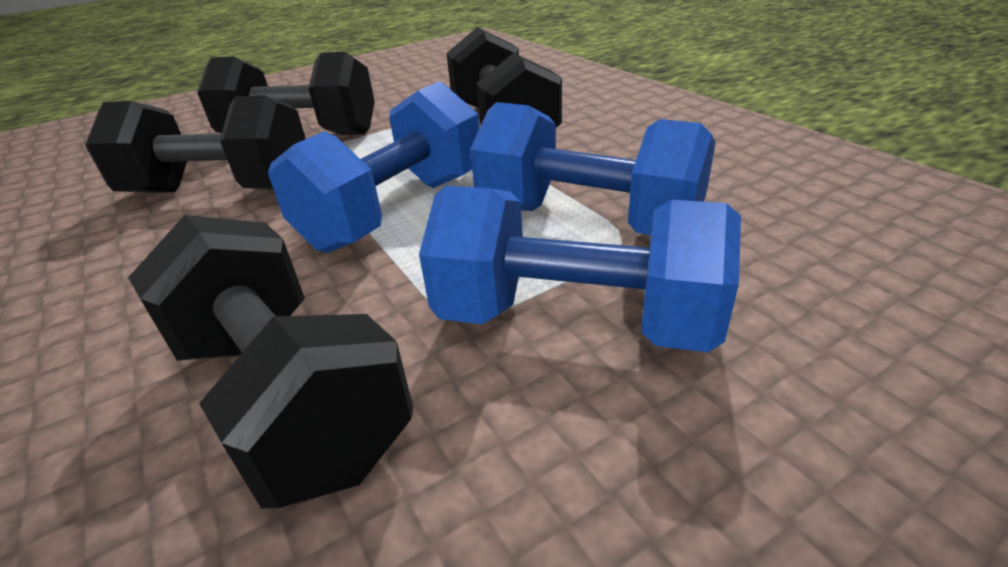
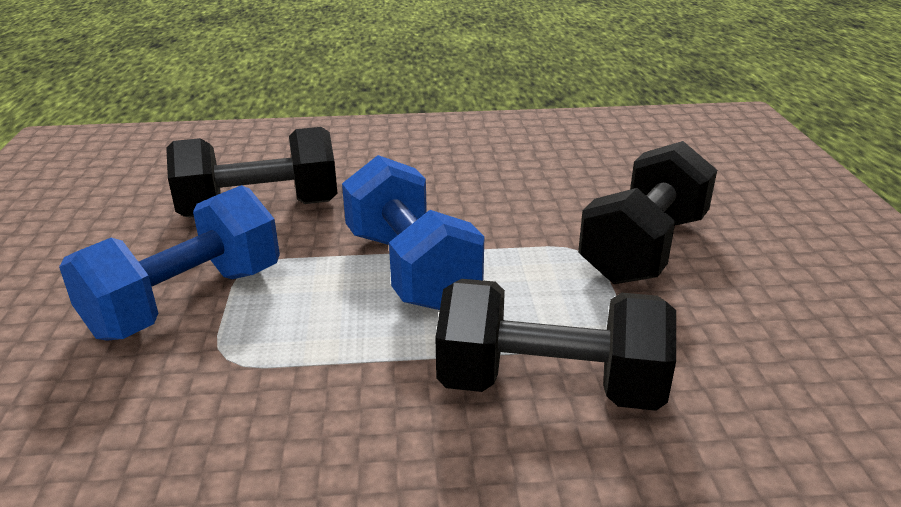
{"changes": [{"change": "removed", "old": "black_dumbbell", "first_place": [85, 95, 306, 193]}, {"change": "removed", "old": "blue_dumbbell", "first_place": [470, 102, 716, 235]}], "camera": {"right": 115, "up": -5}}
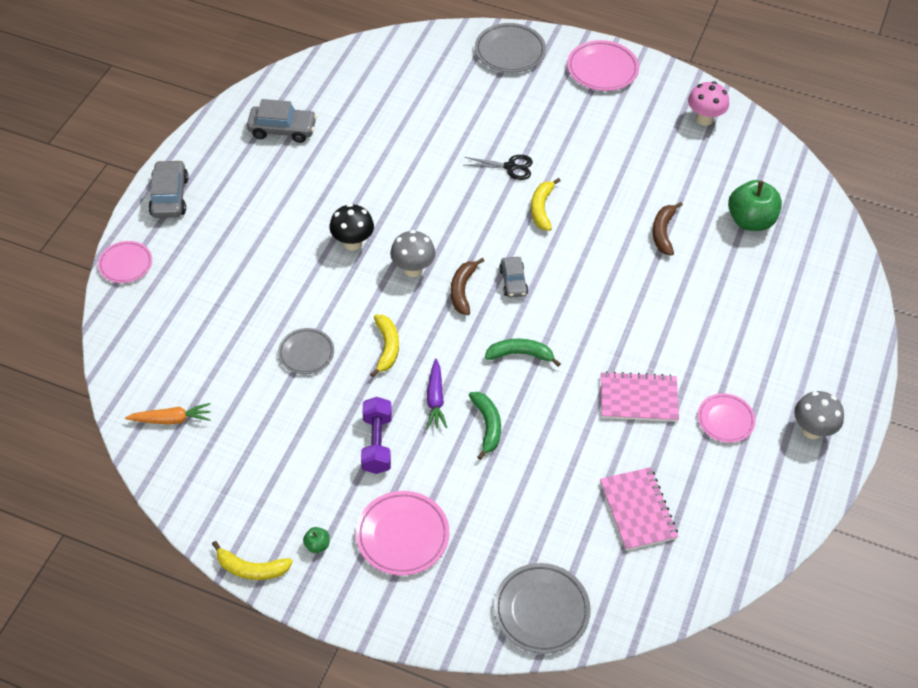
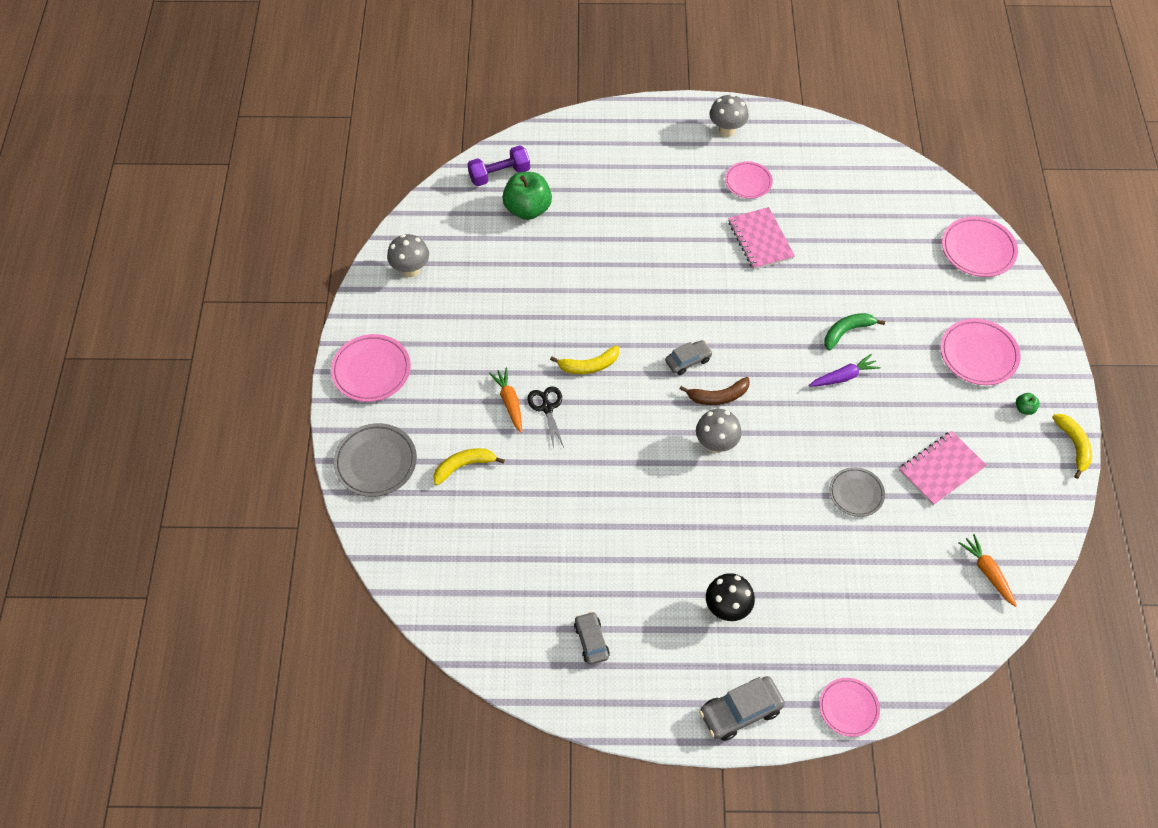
{"changes": [{"change": "removed", "old": "green_banana", "first_place": [485, 339, 561, 366]}, {"change": "removed", "old": "brown_banana", "first_place": [653, 202, 683, 256]}, {"change": "added", "new": "orange_carrot", "second_place": [489, 367, 522, 433]}, {"change": "moved", "old": "black_mushroom", "first_place": [329, 204, 374, 251], "second_place": [706, 573, 755, 621]}, {"change": "moved", "old": "purple_dumbbell", "first_place": [361, 397, 392, 474], "second_place": [467, 145, 530, 186]}, {"change": "moved", "old": "yellow_banana", "first_place": [370, 315, 399, 377], "second_place": [433, 448, 505, 485]}, {"change": "moved", "old": "pink_notebook", "first_place": [600, 467, 678, 551], "second_place": [899, 431, 987, 505]}, {"change": "recoloured", "old": "grey_plate", "new": "pink_plate", "first_place": [494, 563, 591, 654], "second_place": [942, 216, 1018, 277]}, {"change": "recoloured", "old": "pink_mushroom", "new": "grey_mushroom", "first_place": [688, 81, 729, 126], "second_place": [387, 234, 429, 277]}, {"change": "resized", "old": "grey_car", "first_place": [247, 99, 317, 143], "second_place": [574, 611, 610, 665], "factor": 0.65}], "camera": {"right": -110, "up": 5}}
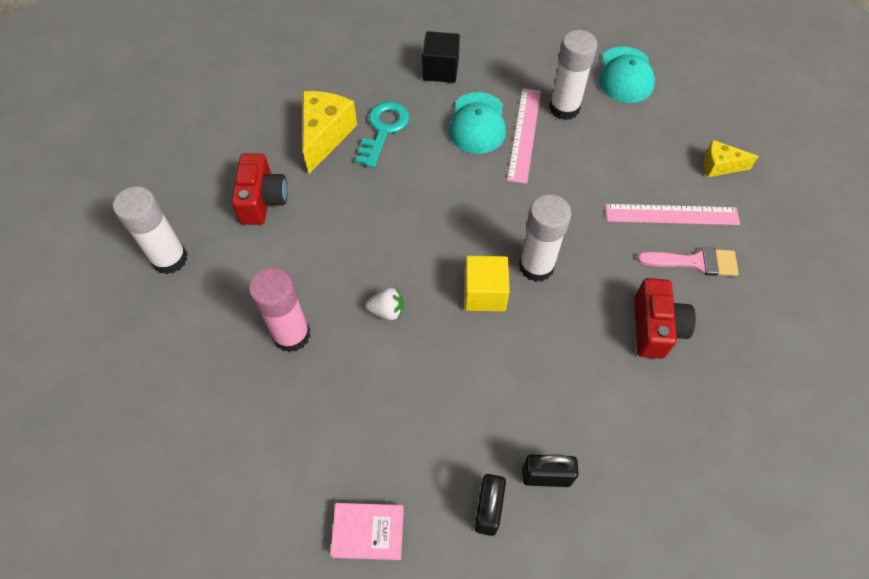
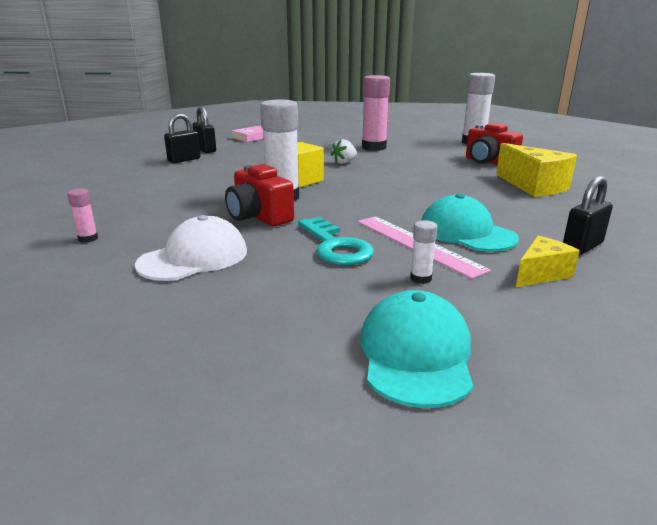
{"changes": [{"change": "removed", "old": "pink_brush", "first_place": [637, 247, 739, 276]}, {"change": "added", "new": "pink_glue_stick", "second_place": [67, 189, 98, 243]}, {"change": "moved", "old": "turquoise_key", "first_place": [355, 101, 410, 168], "second_place": [298, 217, 374, 265]}, {"change": "moved", "old": "red_camera", "first_place": [634, 278, 696, 359], "second_place": [225, 164, 294, 226]}, {"change": "moved", "old": "yellow_cheese", "first_place": [704, 140, 759, 177], "second_place": [516, 236, 580, 287]}, {"change": "replaced", "old": "black_cube", "new": "black_padlock", "first_place": [422, 31, 460, 83], "second_place": [563, 176, 613, 255]}, {"change": "replaced", "old": "pink_ruler", "new": "white_cap", "first_place": [605, 204, 740, 225], "second_place": [135, 215, 247, 281]}, {"change": "turned", "old": "turquoise_cap", "first_place": [599, 47, 655, 103], "second_place": [360, 290, 473, 408], "degrees": 45}, {"change": "resized", "old": "white_glue_stick", "first_place": [549, 30, 598, 120], "second_place": [410, 220, 437, 284], "factor": 0.44}], "camera": {"right": 135, "up": -35}}
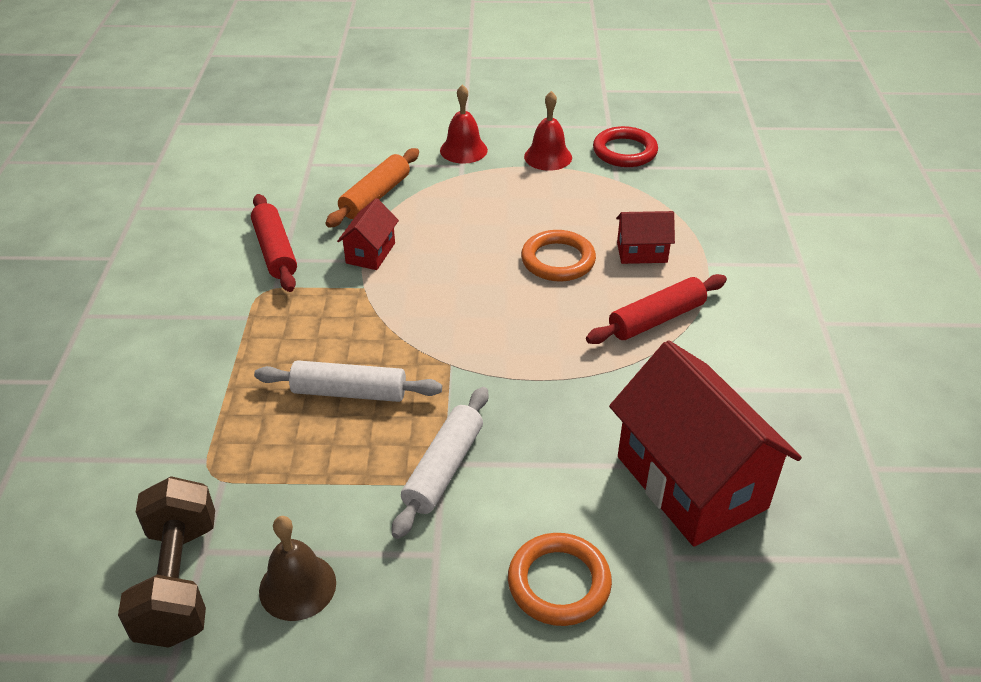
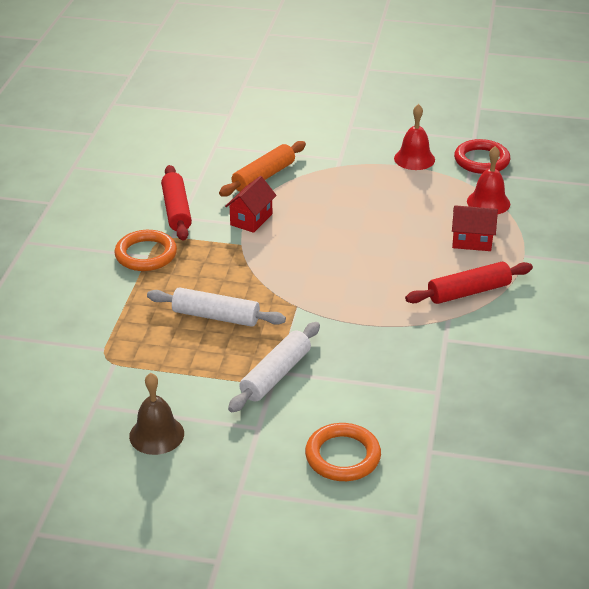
{"changes": [{"change": "removed", "old": "brown_dumbbell", "first_place": [118, 476, 215, 648]}, {"change": "removed", "old": "red_house", "first_place": [609, 340, 802, 547]}, {"change": "moved", "old": "red_bell", "first_place": [440, 84, 488, 164], "second_place": [467, 146, 510, 214]}, {"change": "moved", "old": "orange_ring", "first_place": [521, 230, 596, 281], "second_place": [114, 230, 177, 271]}], "camera": {"right": 10, "up": -5}}
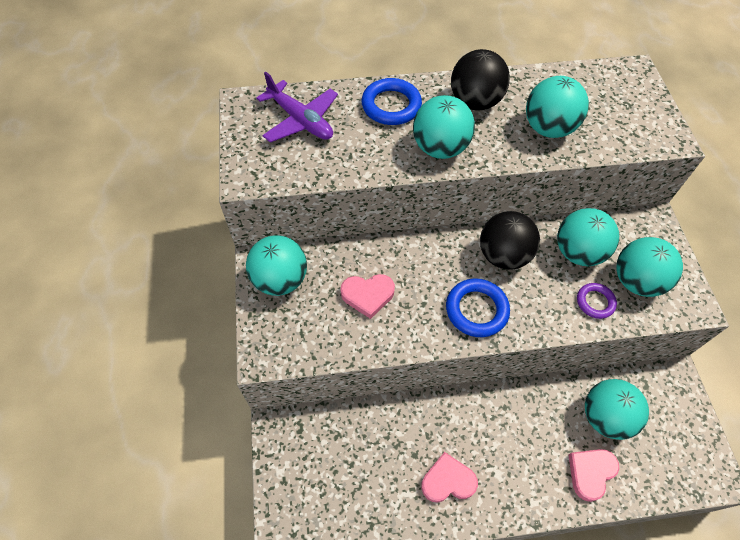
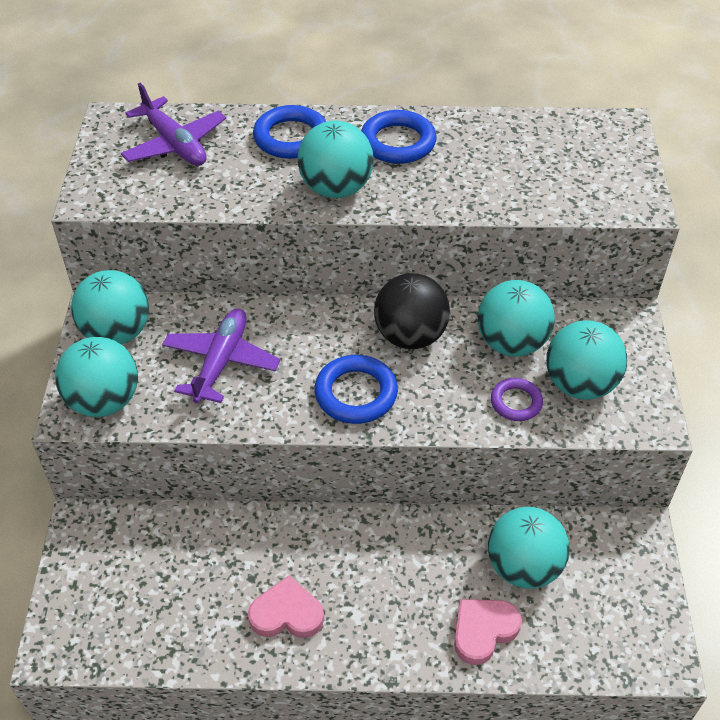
{"changes": [{"change": "moved", "old": "turquoise_ball", "first_place": [526, 76, 589, 138], "second_place": [55, 337, 138, 417]}, {"change": "replaced", "old": "pink_heart", "new": "purple_plane", "first_place": [340, 274, 395, 319], "second_place": [162, 308, 280, 403]}, {"change": "replaced", "old": "black_ball", "new": "blue_ring", "first_place": [451, 49, 510, 111], "second_place": [361, 110, 436, 164]}], "camera": {"right": 10, "up": -10}}
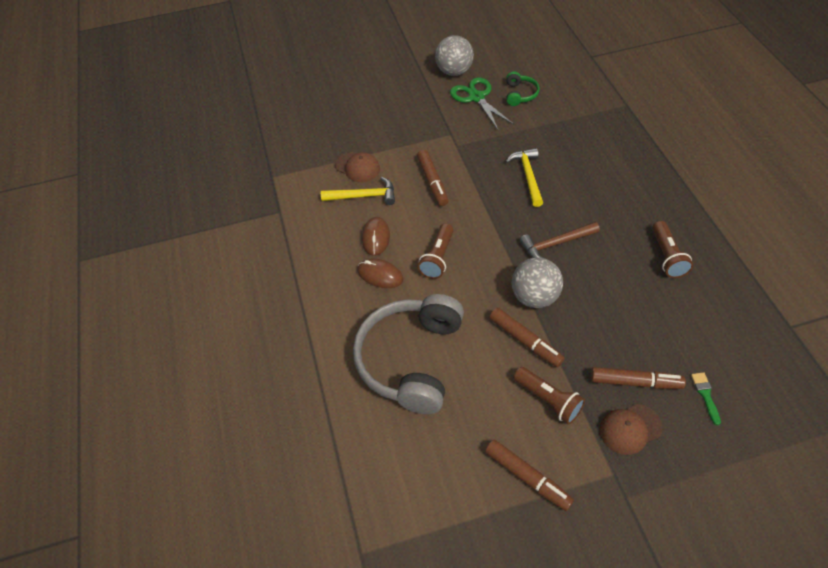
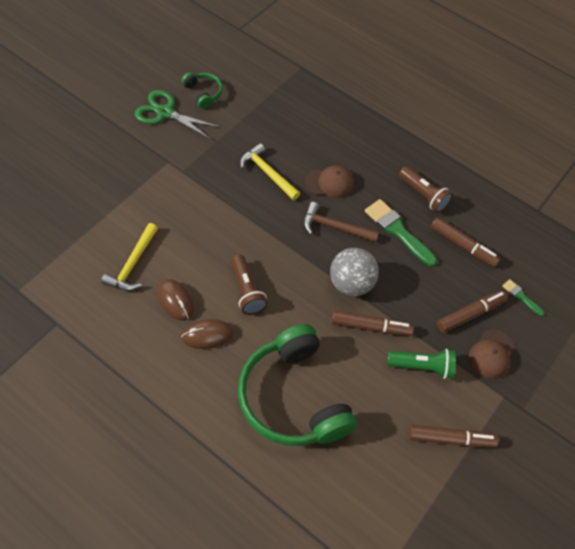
{"changes": [{"change": "removed", "old": "grey_ball", "first_place": [435, 35, 474, 76]}, {"change": "added", "new": "green_brush", "second_place": [365, 199, 437, 267]}, {"change": "moved", "old": "brown_cap", "first_place": [335, 152, 380, 182], "second_place": [305, 166, 354, 198]}, {"change": "moved", "old": "brown_marker", "first_place": [417, 150, 449, 206], "second_place": [431, 217, 501, 267]}, {"change": "recoloured", "old": "grey_headphones", "new": "green_headphones", "first_place": [353, 294, 464, 414], "second_place": [238, 324, 357, 446]}, {"change": "recoloured", "old": "brown_flashlight", "new": "green_flashlight", "first_place": [513, 367, 585, 425], "second_place": [387, 349, 456, 379]}, {"change": "turned", "old": "yellow_hammer", "first_place": [321, 177, 395, 205], "second_place": [101, 223, 158, 291], "degrees": 150}, {"change": "turned", "old": "brown_hammer", "first_place": [520, 222, 600, 258], "second_place": [303, 202, 379, 243], "degrees": 75}], "camera": {"right": -45, "up": 5}}
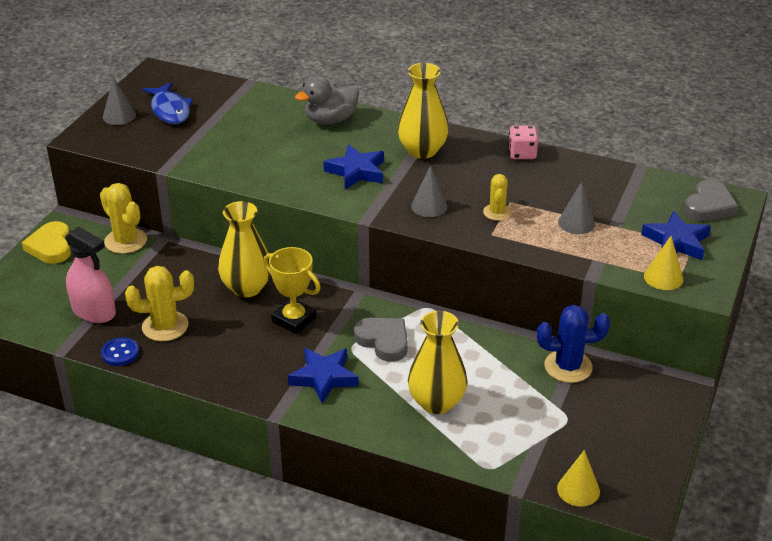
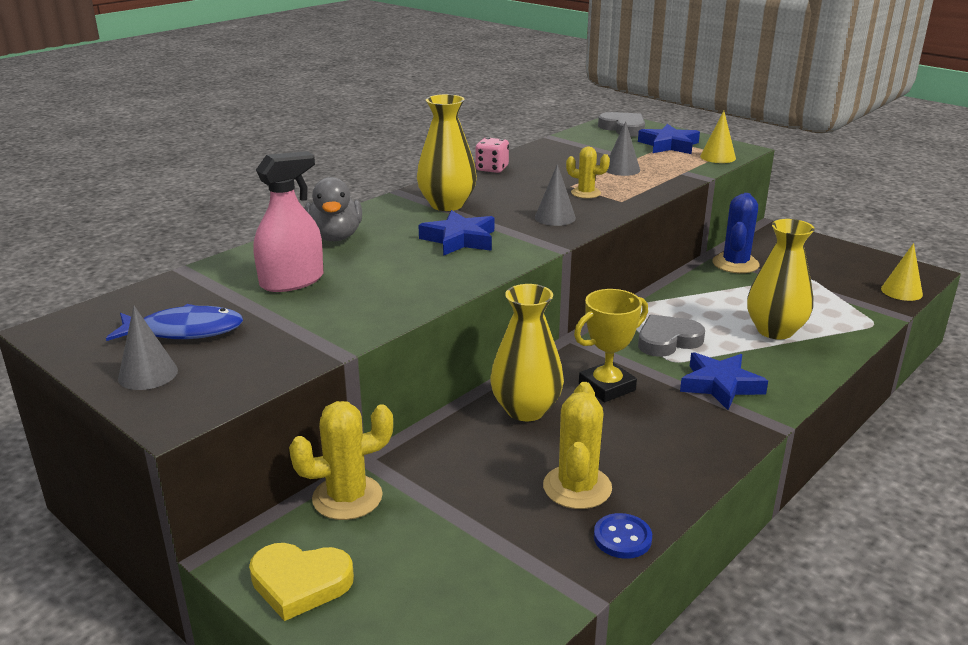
{"changes": [{"change": "moved", "old": "pink_spray_bottle", "first_place": [65, 226, 116, 323], "second_place": [254, 151, 323, 292]}], "camera": {"right": -70, "up": -10}}
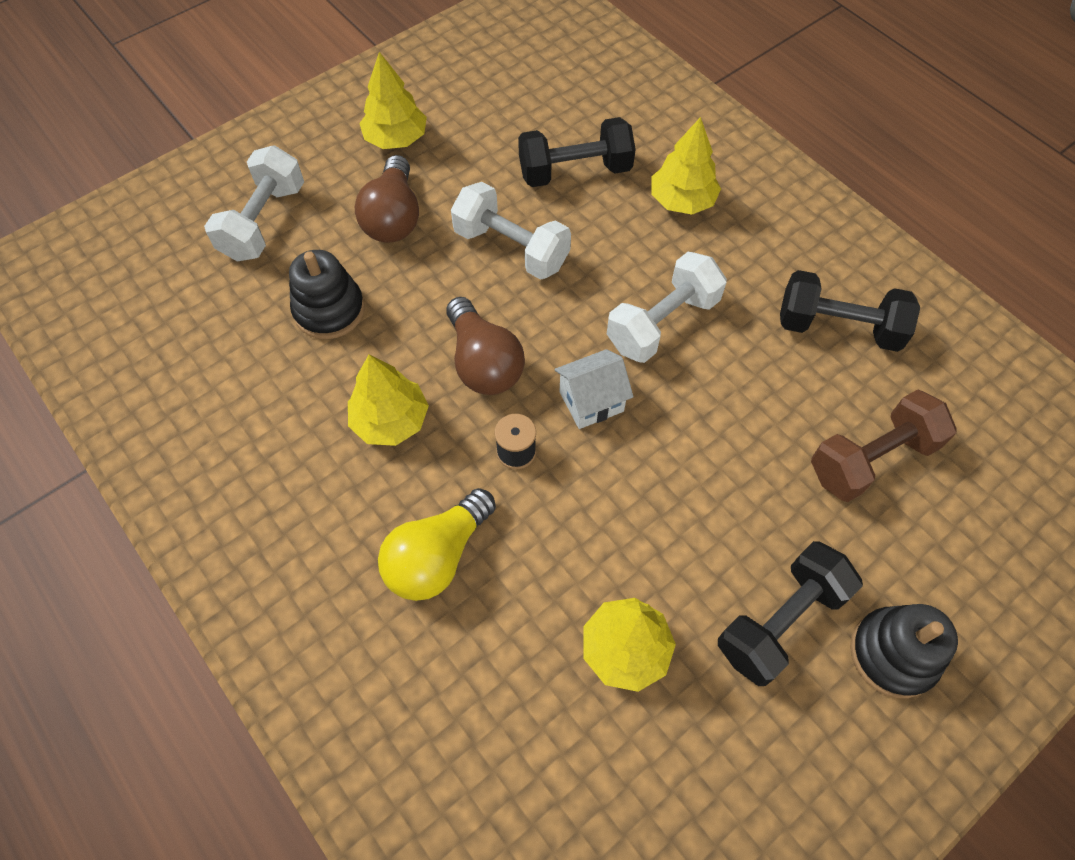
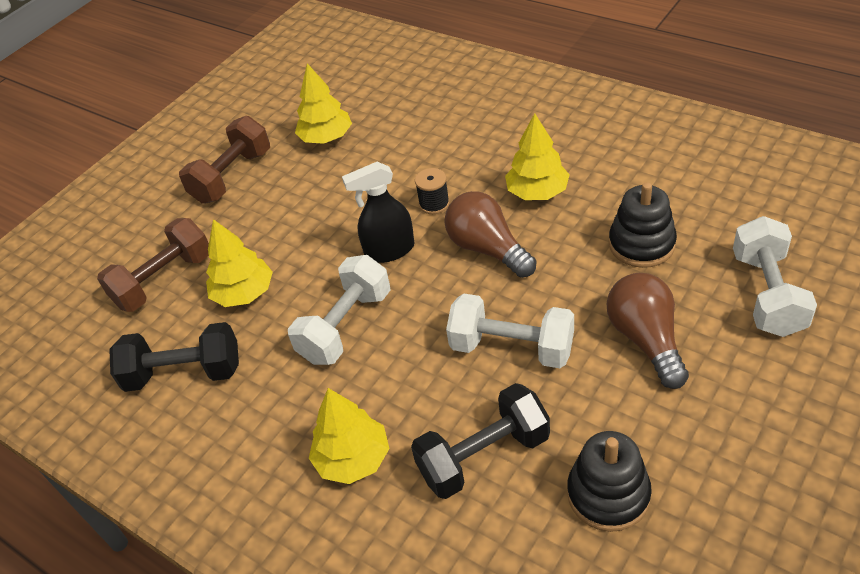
{"changes": [{"change": "removed", "old": "yellow_light_bulb", "first_place": [378, 488, 496, 601]}, {"change": "moved", "old": "yellow_tree", "first_place": [359, 52, 427, 149], "second_place": [206, 219, 273, 307]}, {"change": "moved", "old": "black_stacking_toy", "first_place": [850, 604, 958, 698], "second_place": [567, 431, 652, 532]}, {"change": "replaced", "old": "white_house", "new": "black_spray_bottle", "first_place": [555, 349, 634, 429], "second_place": [342, 162, 415, 263]}, {"change": "recoloured", "old": "black_dumbbell", "new": "brown_dumbbell", "first_place": [718, 541, 863, 686], "second_place": [179, 116, 270, 204]}], "camera": {"right": 170, "up": -15}}
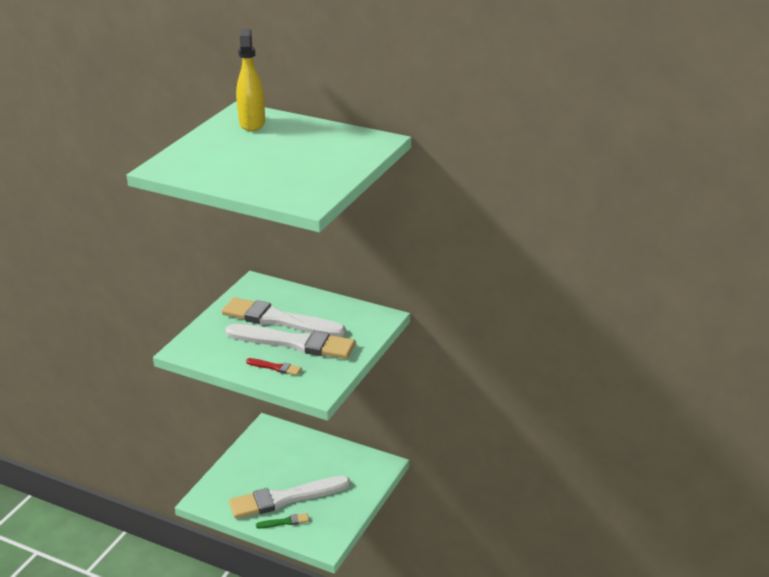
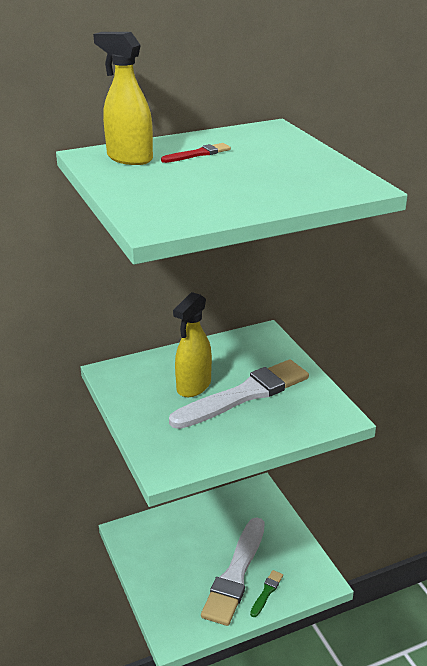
{"changes": [{"change": "moved", "old": "red_brush", "first_place": [246, 358, 302, 376], "second_place": [161, 143, 231, 163]}, {"change": "replaced", "old": "white_brush", "new": "yellow_spray_bottle", "first_place": [222, 297, 346, 337], "second_place": [173, 292, 212, 397]}], "camera": {"right": -50, "up": 0}}
